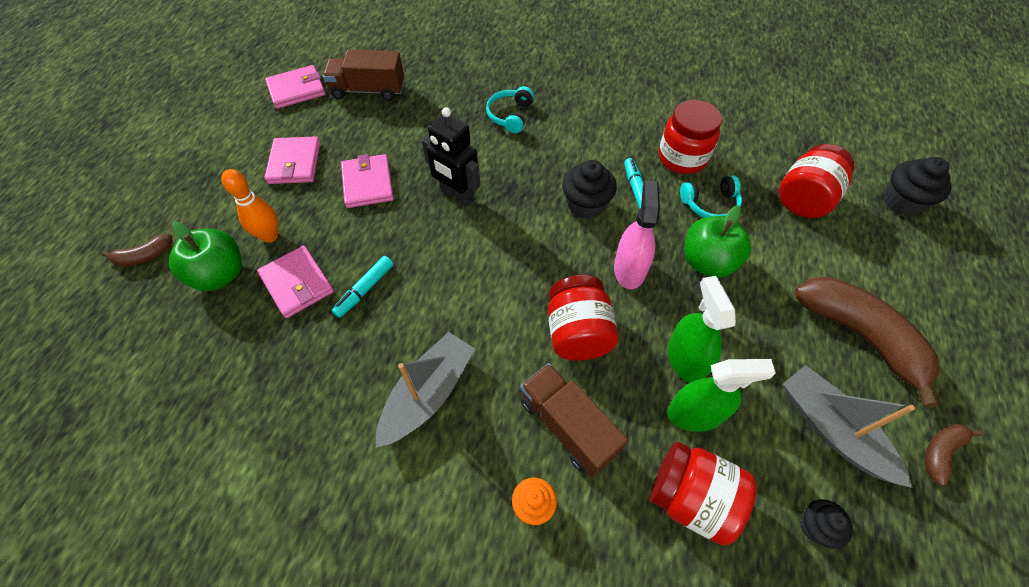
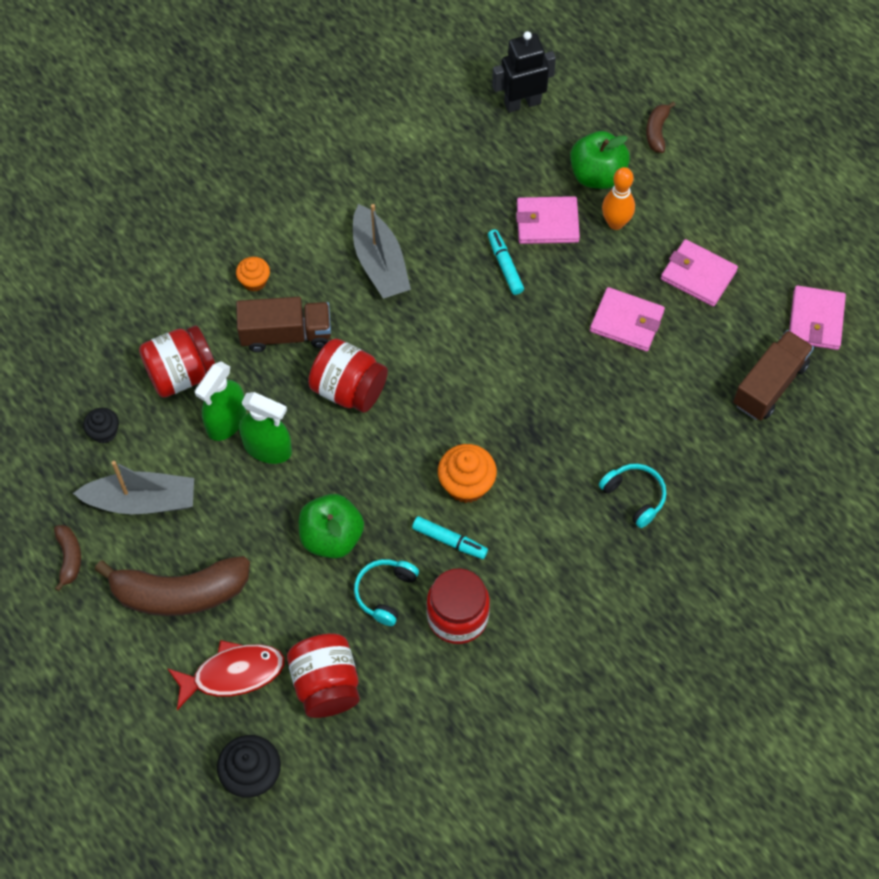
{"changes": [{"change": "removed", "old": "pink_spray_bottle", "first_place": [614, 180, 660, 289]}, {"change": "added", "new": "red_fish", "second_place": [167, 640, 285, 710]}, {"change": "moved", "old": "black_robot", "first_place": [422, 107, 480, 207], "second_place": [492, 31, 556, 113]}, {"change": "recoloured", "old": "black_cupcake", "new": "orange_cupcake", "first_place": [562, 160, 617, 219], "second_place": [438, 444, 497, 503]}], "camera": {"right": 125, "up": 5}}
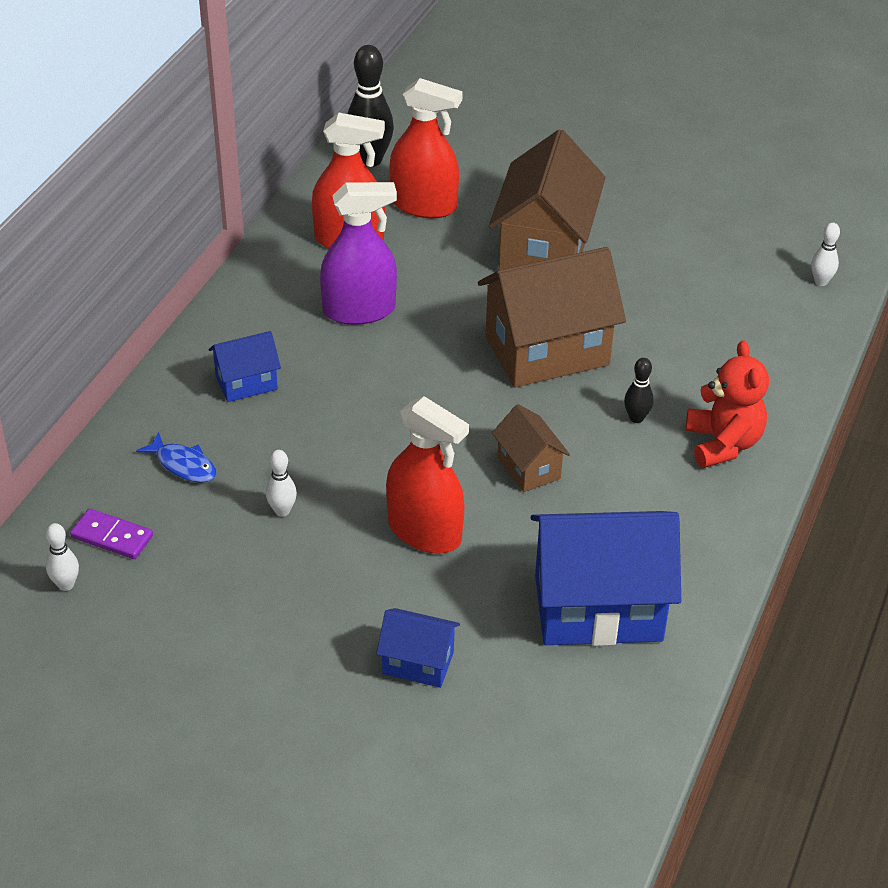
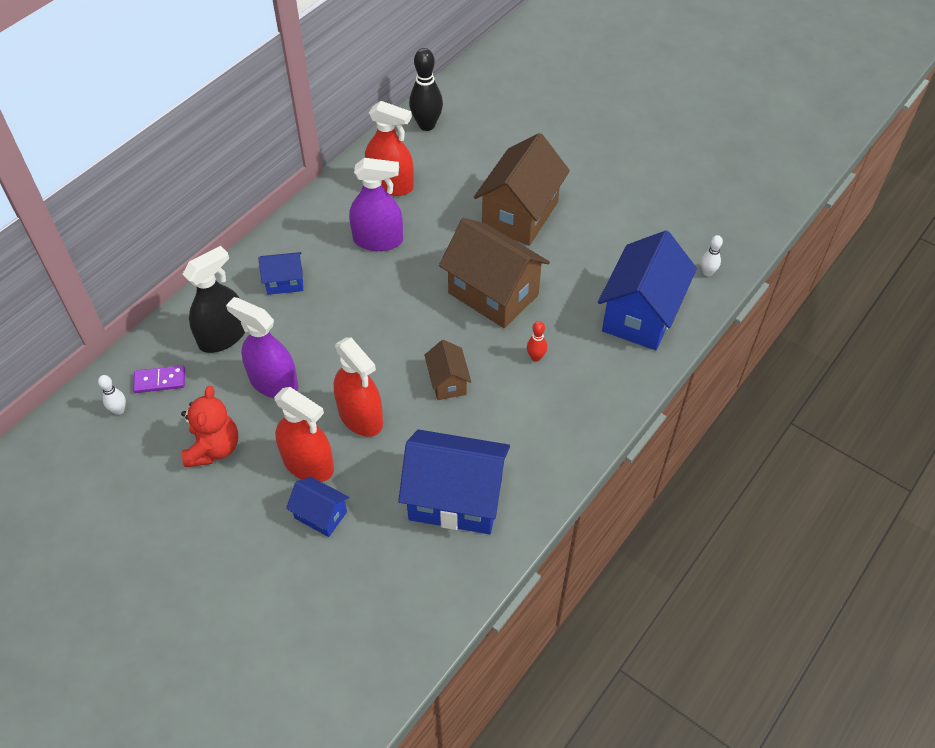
{"changes": [{"change": "added", "new": "blue_house", "second_place": [598, 231, 697, 350]}, {"change": "moved", "old": "red_spray_bottle", "first_place": [389, 78, 463, 218], "second_place": [274, 387, 334, 482]}, {"change": "moved", "old": "red_teddy_bear", "first_place": [686, 340, 769, 468], "second_place": [181, 386, 238, 467]}, {"change": "replaced", "old": "blue_fish", "new": "black_spray_bottle", "first_place": [136, 432, 216, 483], "second_place": [183, 246, 245, 353]}, {"change": "replaced", "old": "white_bowling_pin", "new": "purple_spray_bottle", "first_place": [266, 450, 297, 517], "second_place": [226, 297, 299, 398]}, {"change": "recoloured", "old": "black_bowling_pin", "new": "red_bowling_pin", "first_place": [624, 358, 654, 423], "second_place": [527, 321, 547, 362]}, {"change": "turned", "old": "purple_domino", "first_place": [70, 508, 153, 559], "second_place": [133, 365, 185, 393], "degrees": -45}, {"change": "turned", "old": "brown_house", "first_place": [478, 247, 626, 387], "second_place": [439, 218, 550, 328], "degrees": 45}], "camera": {"right": 15, "up": 10}}
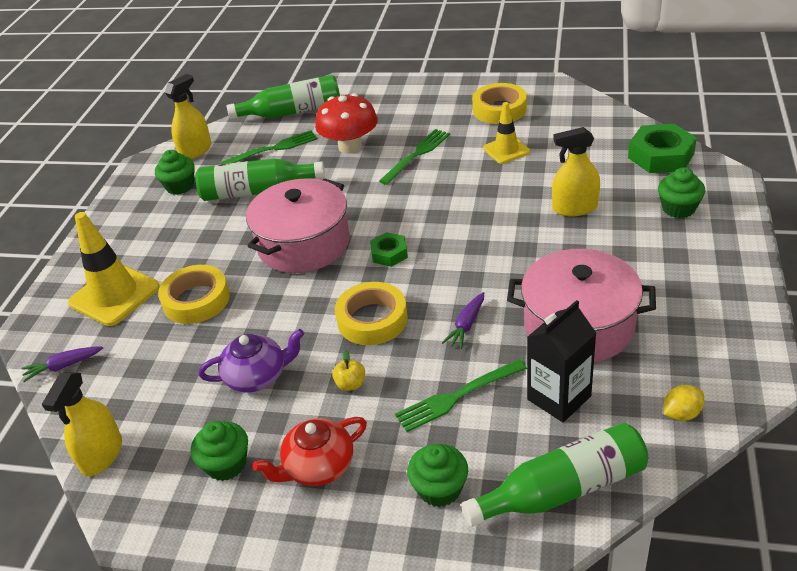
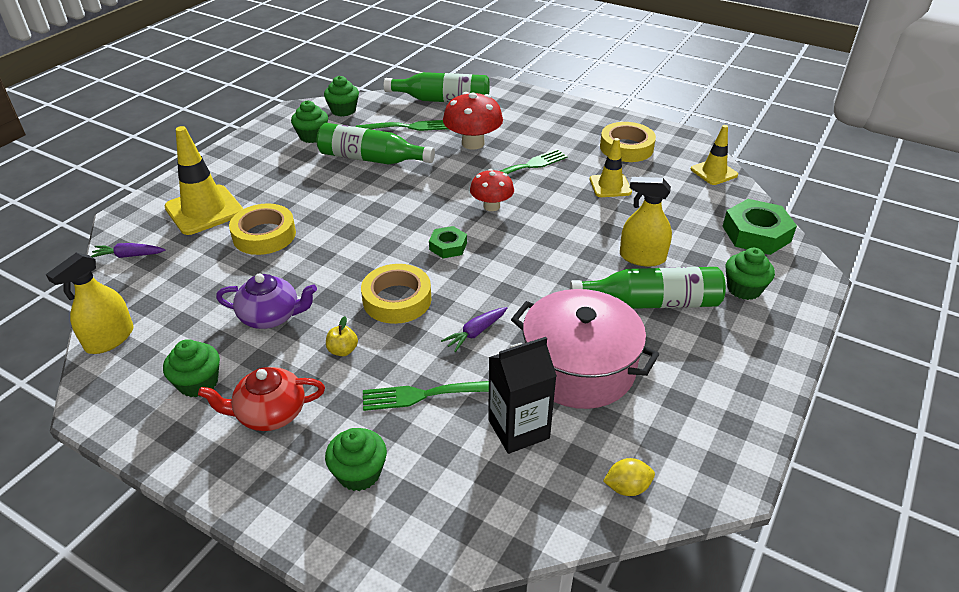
{"changes": [{"change": "removed", "old": "pink_pot", "first_place": [246, 178, 350, 273]}, {"change": "added", "new": "red_mushroom", "second_place": [470, 169, 514, 211]}, {"change": "added", "new": "yellow_traffic_cone", "second_place": [691, 125, 738, 185]}, {"change": "moved", "old": "green_bottle", "first_place": [461, 423, 648, 527], "second_place": [570, 267, 726, 309]}, {"change": "replaced", "old": "yellow_spray_bottle", "new": "green_cupcake", "first_place": [165, 74, 211, 159], "second_place": [324, 76, 359, 117]}], "camera": {"right": 15, "up": 0}}
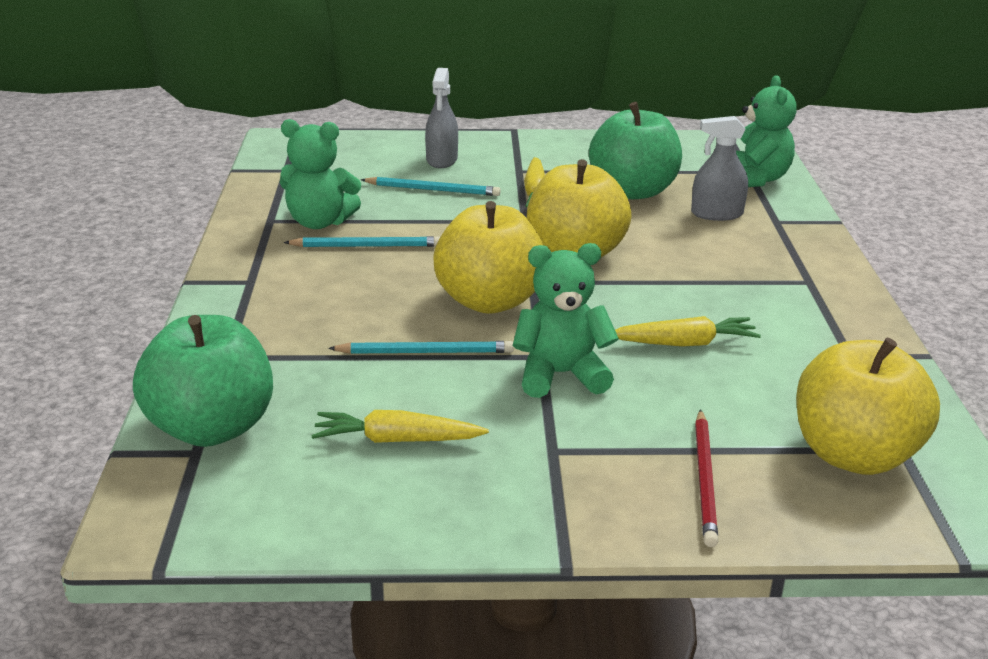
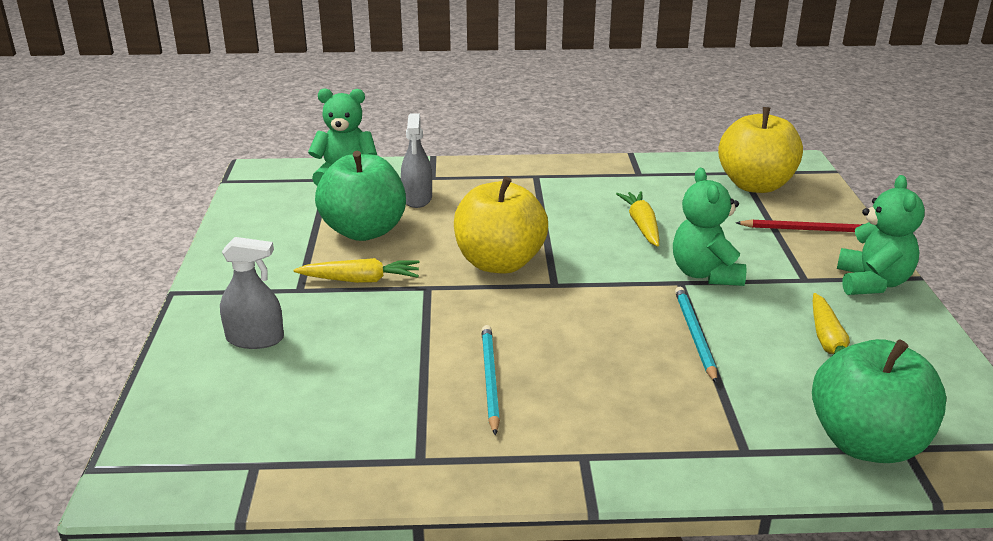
{"changes": [{"change": "removed", "old": "turquoise_pencil", "first_place": [361, 177, 501, 196]}, {"change": "removed", "old": "yellow_apple", "first_place": [433, 201, 543, 314]}, {"change": "moved", "old": "green_teddy_bear", "first_place": [280, 119, 361, 229], "second_place": [837, 175, 925, 295]}], "camera": {"right": -90, "up": 0}}
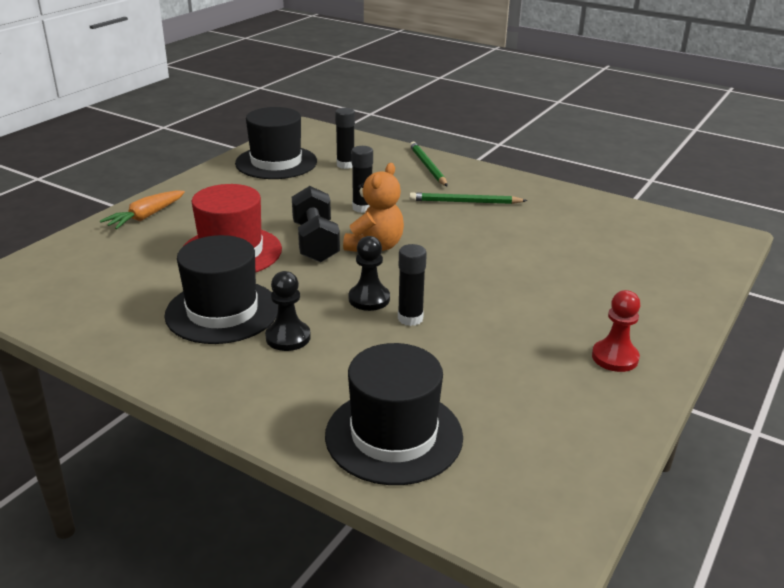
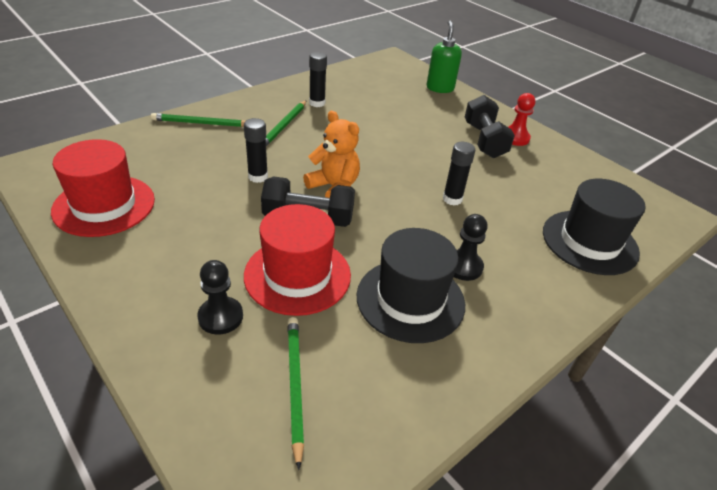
{"changes": [{"change": "removed", "old": "orange_carrot", "first_place": [100, 190, 185, 229]}, {"change": "added", "new": "green_pencil", "second_place": [287, 317, 304, 470]}, {"change": "added", "new": "green_soap_dispenser", "second_place": [427, 21, 462, 93]}, {"change": "added", "new": "black_dumbbell", "second_place": [465, 95, 515, 158]}, {"change": "moved", "old": "black_glue_stick", "first_place": [335, 108, 355, 169], "second_place": [309, 52, 327, 107]}, {"change": "moved", "old": "black_pawn", "first_place": [349, 236, 390, 311], "second_place": [197, 260, 243, 335]}, {"change": "recoloured", "old": "black_hat", "new": "red_hat", "first_place": [235, 107, 317, 179], "second_place": [51, 139, 155, 237]}], "camera": {"right": -75, "up": 10}}
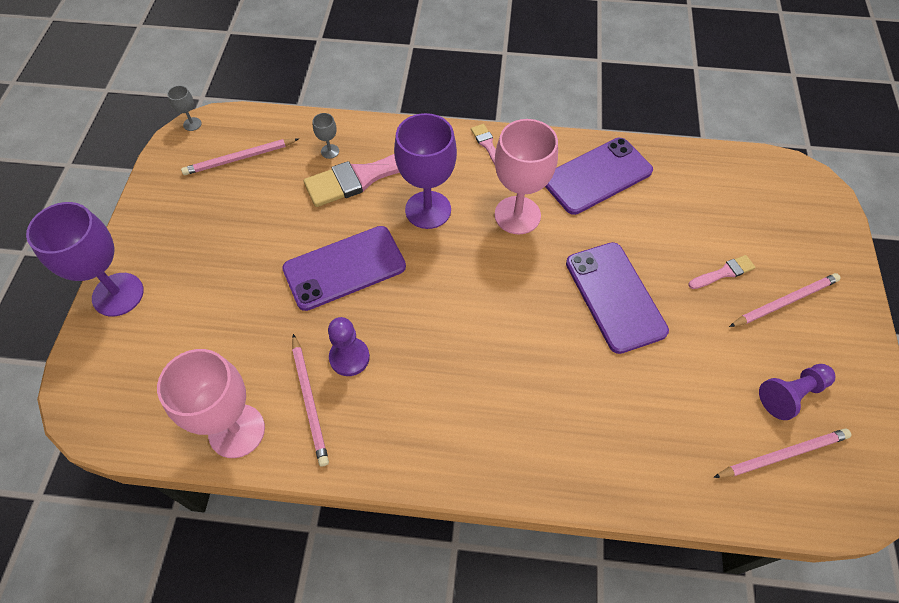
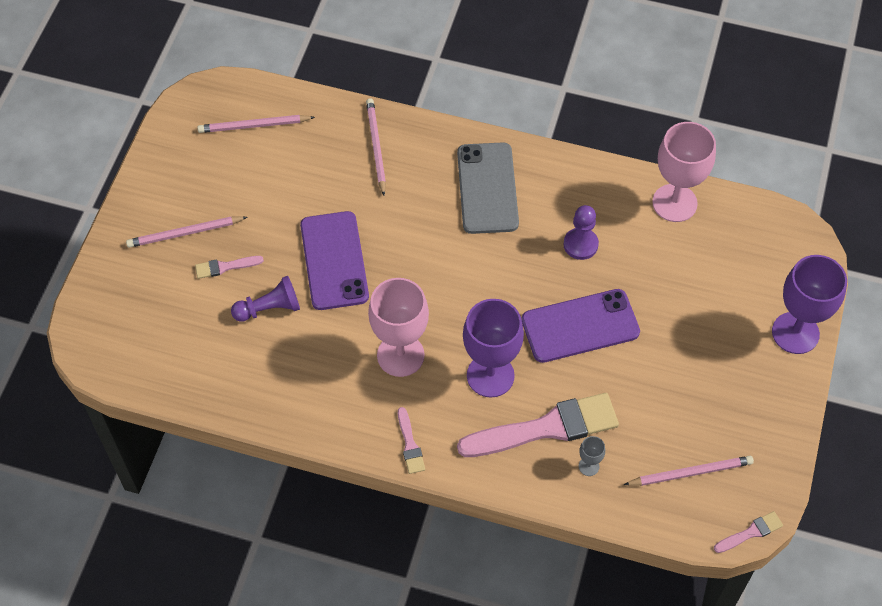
{"changes": [{"change": "removed", "old": "purple_phone", "first_place": [545, 138, 653, 215]}, {"change": "added", "new": "grey_phone", "second_place": [457, 142, 519, 234]}, {"change": "moved", "old": "pink_pencil", "first_place": [292, 334, 329, 466], "second_place": [366, 98, 386, 196]}, {"change": "moved", "old": "purple_pawn", "first_place": [759, 364, 835, 420], "second_place": [231, 276, 300, 322]}, {"change": "replaced", "old": "grey_goblet", "new": "pink_brush", "first_place": [167, 85, 202, 131], "second_place": [714, 511, 783, 553]}], "camera": {"right": -170, "up": 0}}
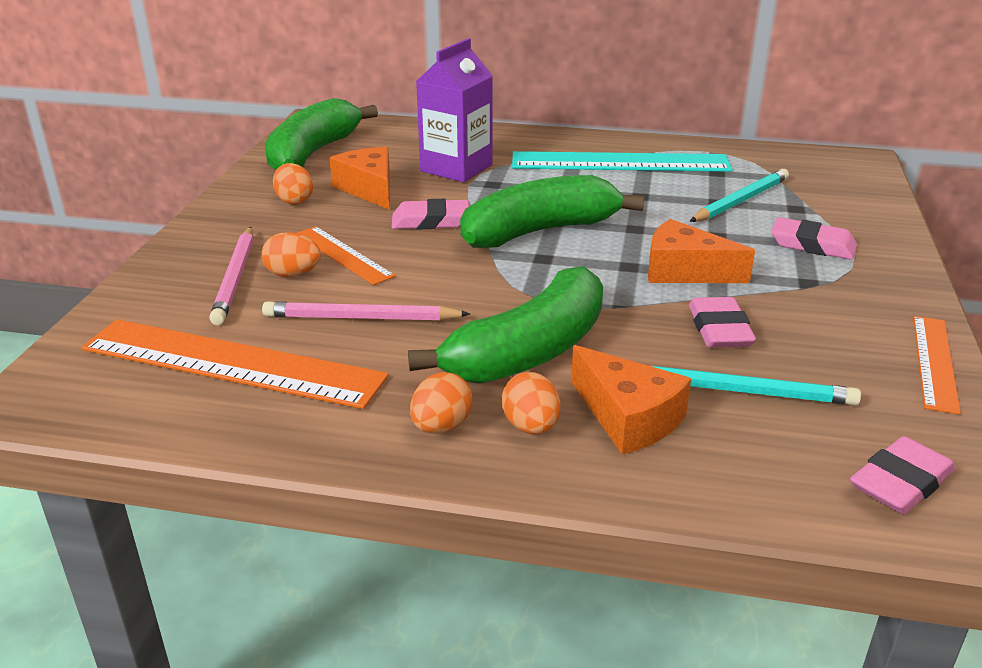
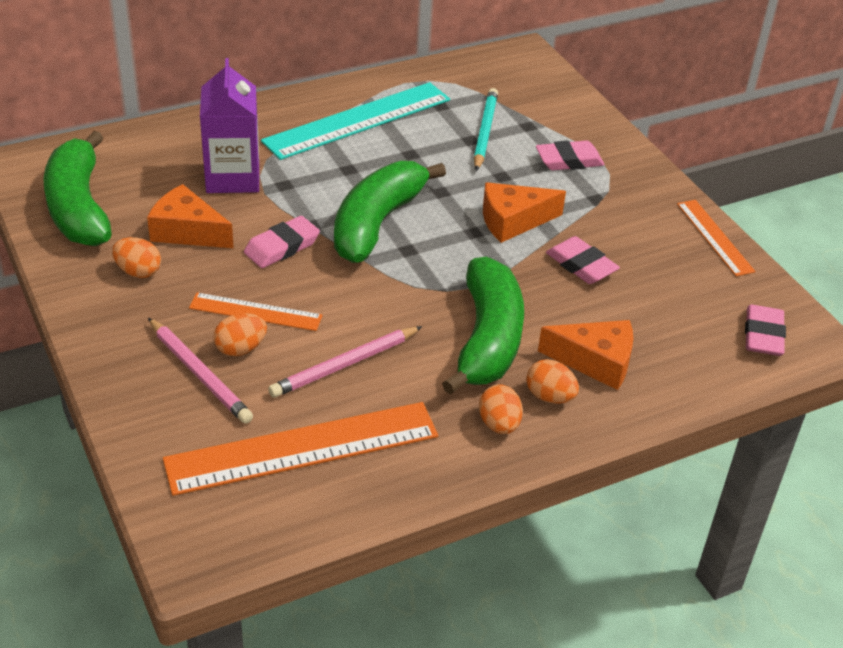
{"changes": [{"change": "removed", "old": "turquoise_pencil", "first_place": [652, 366, 861, 405]}], "camera": {"right": -40, "up": 10}}
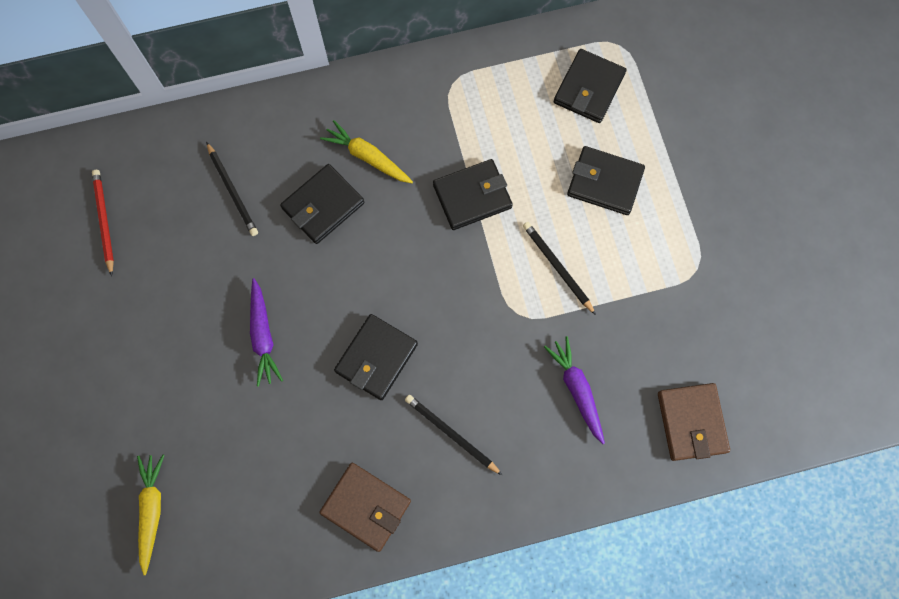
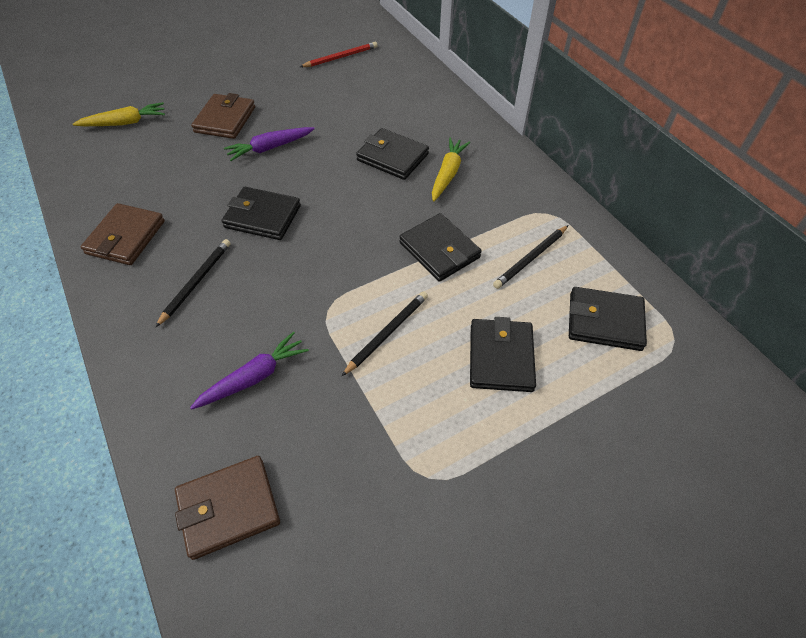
{"changes": [{"change": "added", "new": "brown_wallet", "second_place": [191, 93, 255, 139]}, {"change": "moved", "old": "black_pencil", "first_place": [206, 142, 258, 236], "second_place": [493, 225, 568, 289]}], "camera": {"right": 75, "up": -20}}
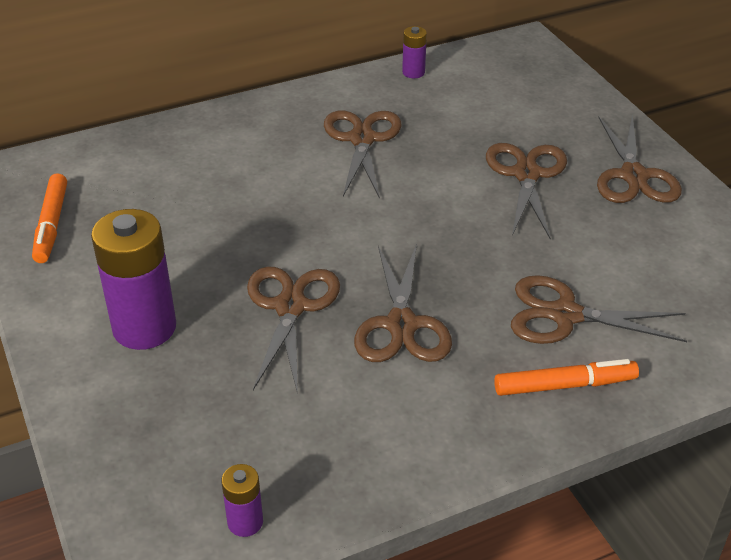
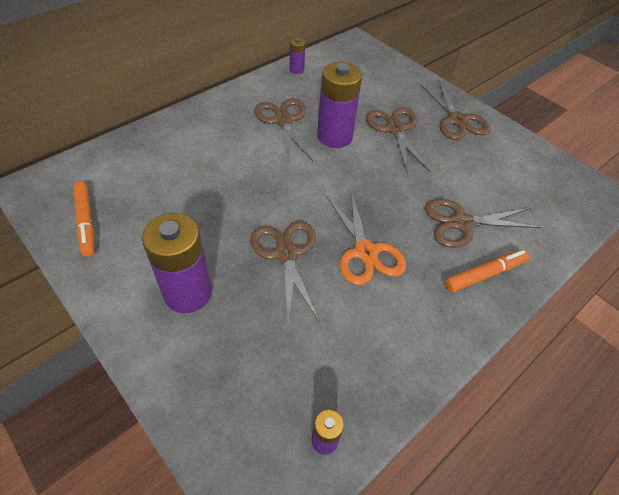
{"changes": [{"change": "added", "new": "purple_battery", "second_place": [317, 62, 362, 148]}, {"change": "recoloured", "old": "brown_scissors", "new": "orange_scissors", "first_place": [354, 244, 452, 362], "second_place": [326, 190, 406, 285]}], "camera": {"right": -20, "up": 10}}
